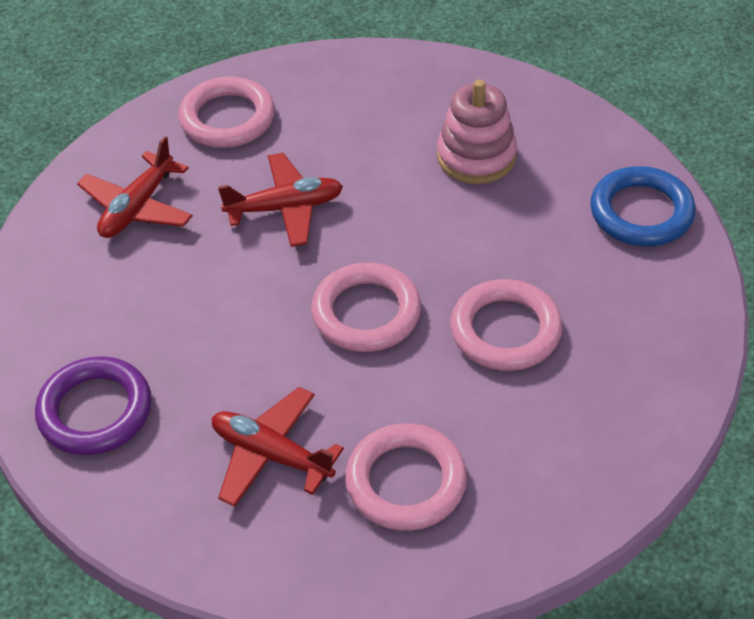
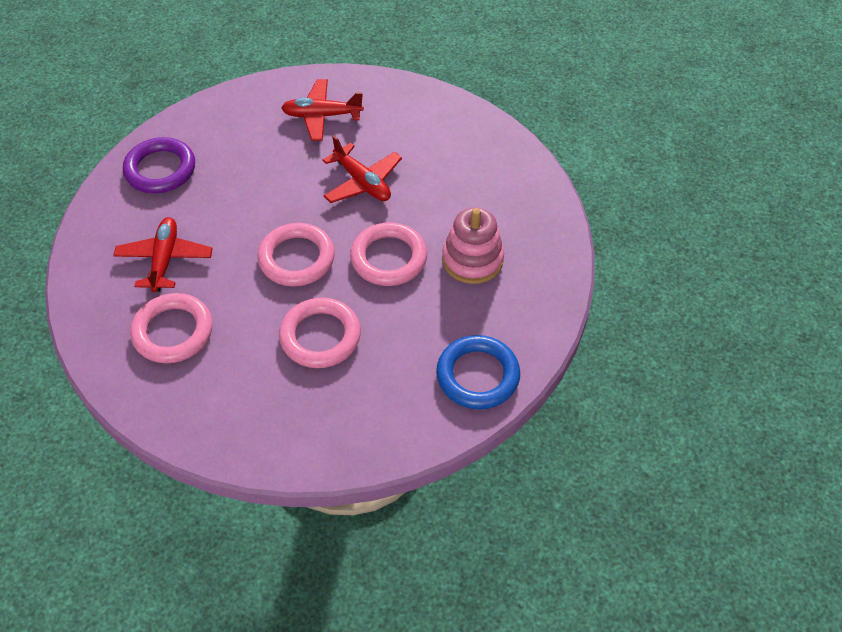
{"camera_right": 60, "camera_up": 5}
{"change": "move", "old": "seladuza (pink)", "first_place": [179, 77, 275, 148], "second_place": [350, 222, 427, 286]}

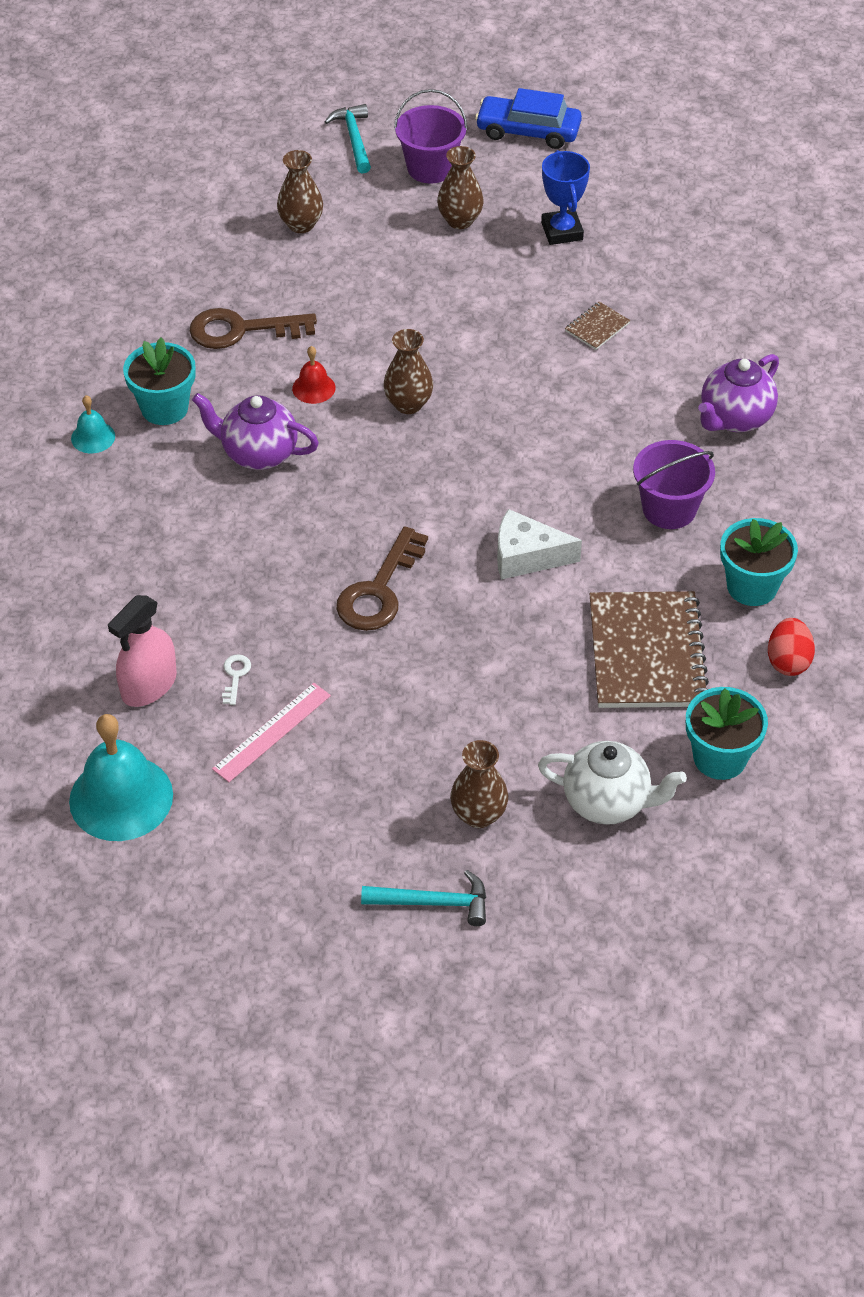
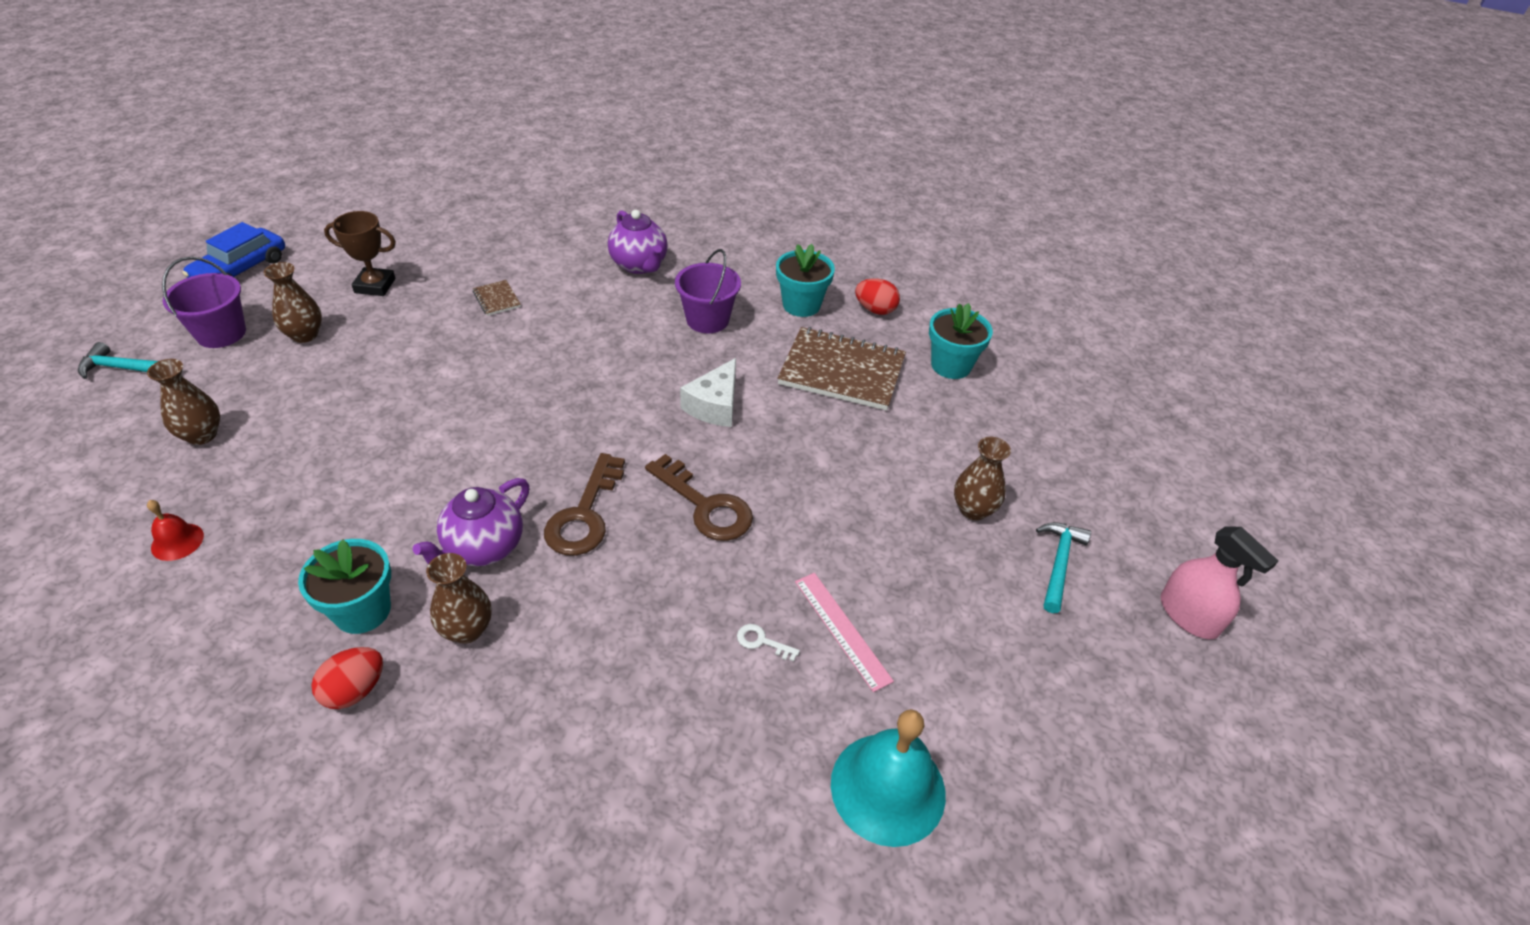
{"camera_right": -75, "camera_up": -5}
{"change": "delete", "old": "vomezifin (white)", "first_place": [538, 741, 687, 825]}
{"change": "move", "old": "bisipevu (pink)", "first_place": [108, 595, 177, 707], "second_place": [1160, 526, 1278, 639]}
{"change": "move", "old": "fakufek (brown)", "first_place": [190, 308, 317, 349], "second_place": [544, 453, 625, 556]}
{"change": "move", "old": "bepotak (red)", "first_place": [292, 346, 335, 404], "second_place": [147, 500, 204, 561]}
{"change": "move", "old": "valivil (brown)", "first_place": [383, 329, 433, 414], "second_place": [426, 553, 492, 644]}
{"change": "replace", "old": "bepotak (turquoise)", "new": "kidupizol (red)", "first_place": [71, 395, 115, 453], "second_place": [311, 647, 383, 709]}
{"change": "recolor", "old": "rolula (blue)", "new": "rolula (brown)", "first_place": [541, 150, 590, 245], "second_place": [324, 211, 396, 296]}

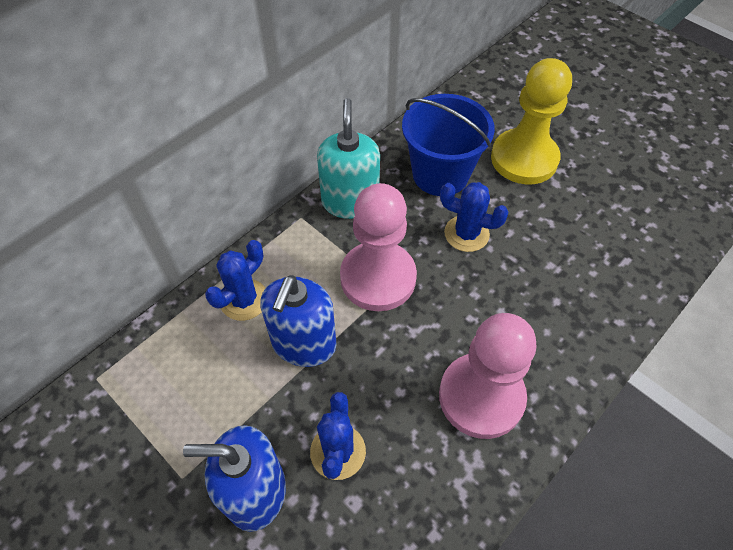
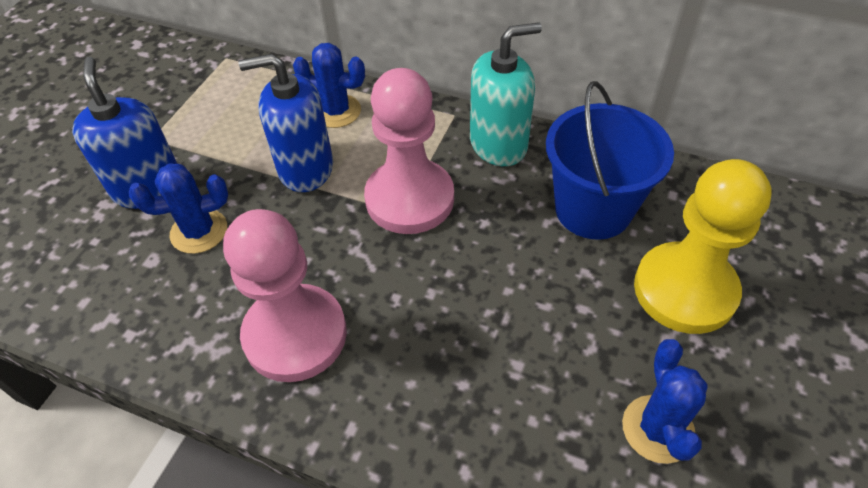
{"camera_right": 70, "camera_up": -5}
{"change": "move", "old": "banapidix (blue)", "first_place": [440, 182, 509, 252], "second_place": [622, 339, 708, 464]}

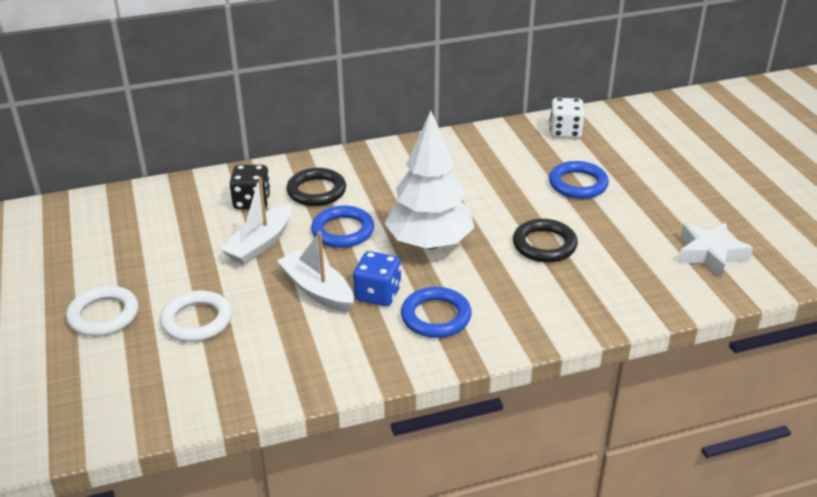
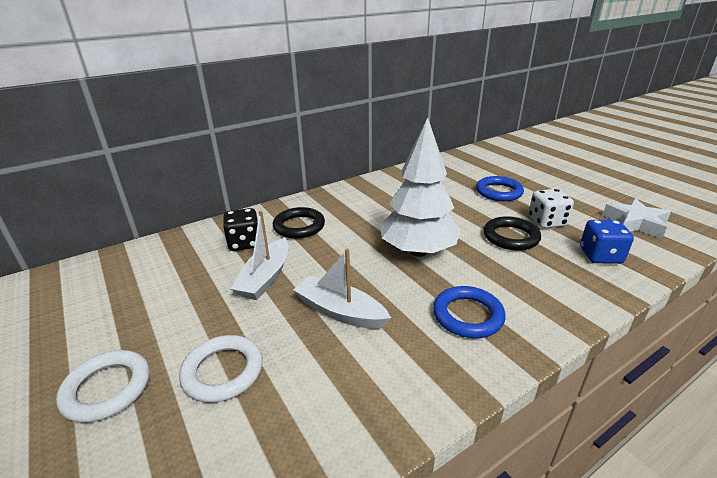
{"camera_right": -15, "camera_up": -5}
{"change": "delete", "old": "seladuza (blue)", "first_place": [311, 206, 374, 248]}
{"change": "move", "old": "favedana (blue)", "first_place": [353, 251, 401, 306], "second_place": [580, 220, 634, 264]}
{"change": "move", "old": "favedana (white)", "first_place": [549, 98, 585, 139], "second_place": [528, 189, 574, 228]}

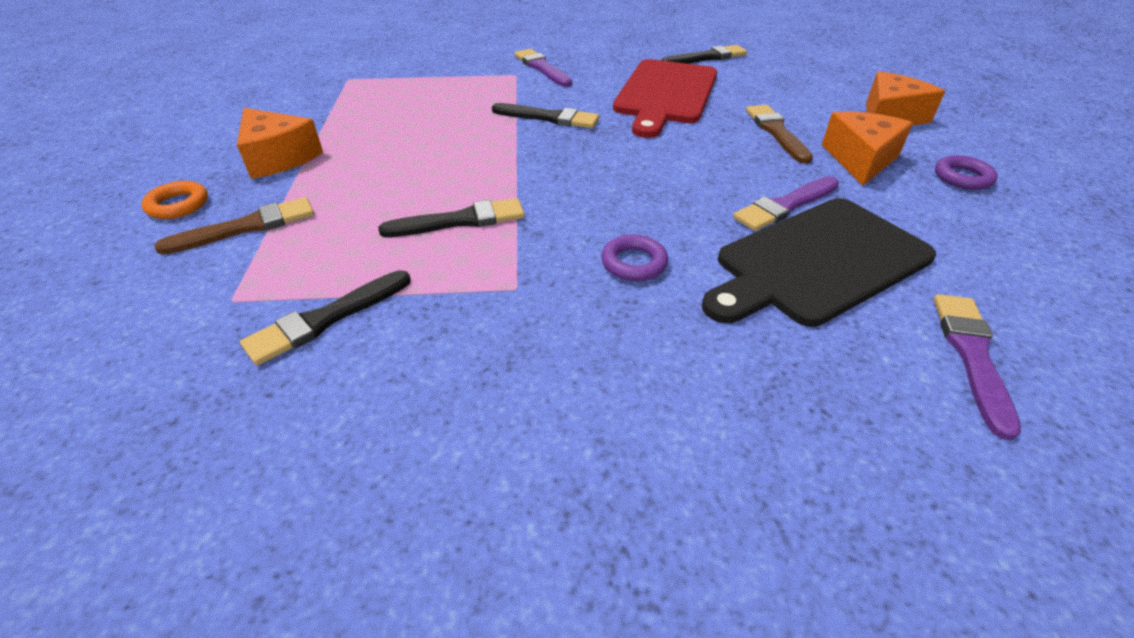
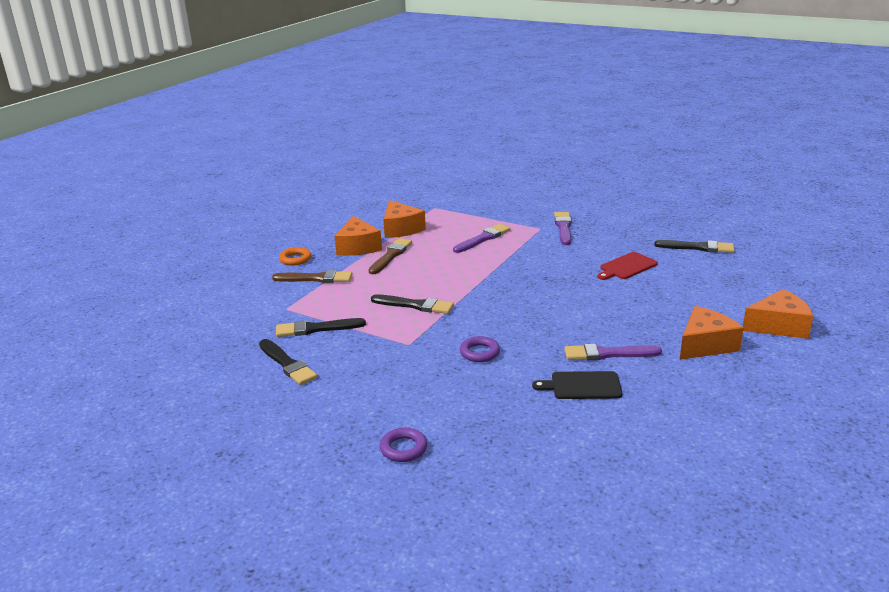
{"camera_right": 35, "camera_up": -15}
{"change": "insert", "new": "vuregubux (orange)", "second_place": [383, 200, 426, 238]}
{"change": "move", "old": "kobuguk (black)", "first_place": [492, 103, 599, 128], "second_place": [259, 339, 317, 385]}
{"change": "move", "old": "kobuguk (brown)", "first_place": [746, 105, 813, 164], "second_place": [369, 238, 412, 274]}
{"change": "move", "old": "kobuguk (purple)", "first_place": [933, 294, 1021, 440], "second_place": [453, 224, 510, 253]}
{"change": "move", "old": "seladuza (purple)", "first_place": [935, 155, 998, 190], "second_place": [380, 428, 427, 462]}
{"change": "resize", "old": "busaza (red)", "first_place": [613, 59, 717, 138], "second_place": [598, 252, 658, 280], "factor": 0.52}
{"change": "resize", "old": "busaza (black)", "first_place": [702, 198, 936, 327], "second_place": [532, 371, 622, 399], "factor": 0.52}

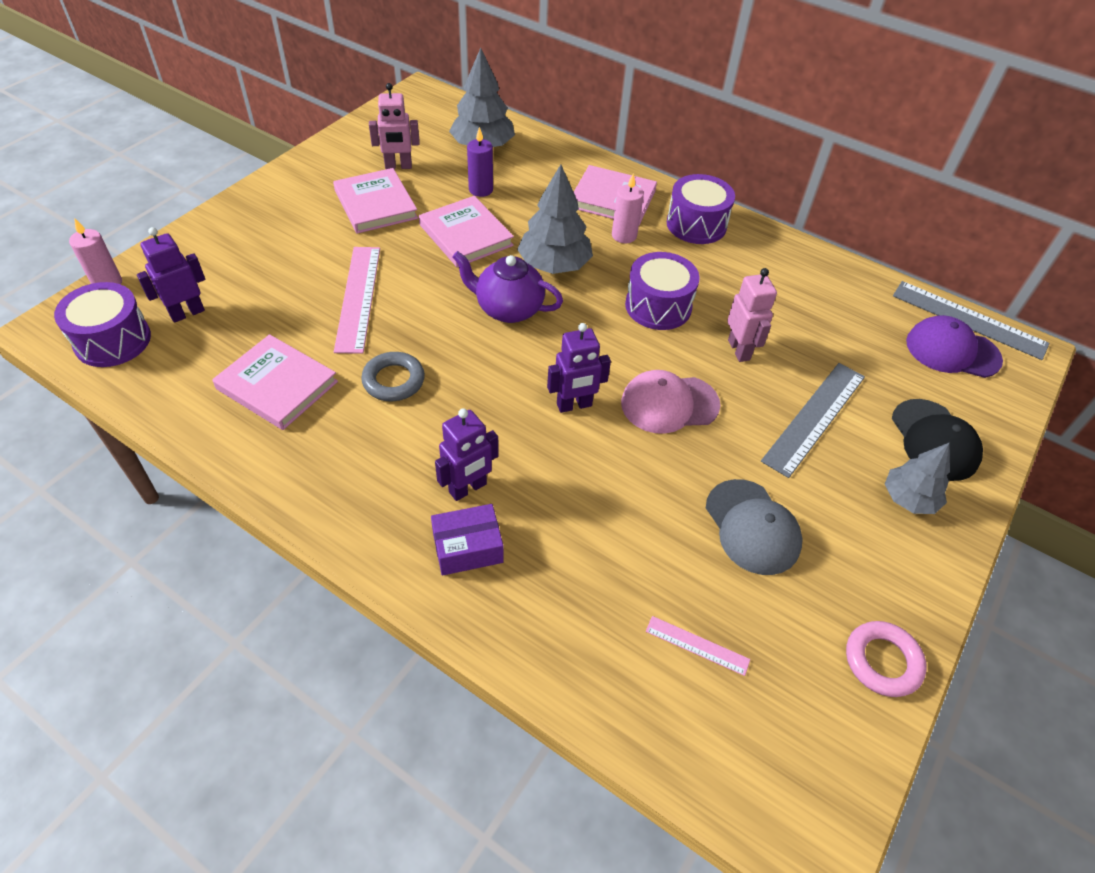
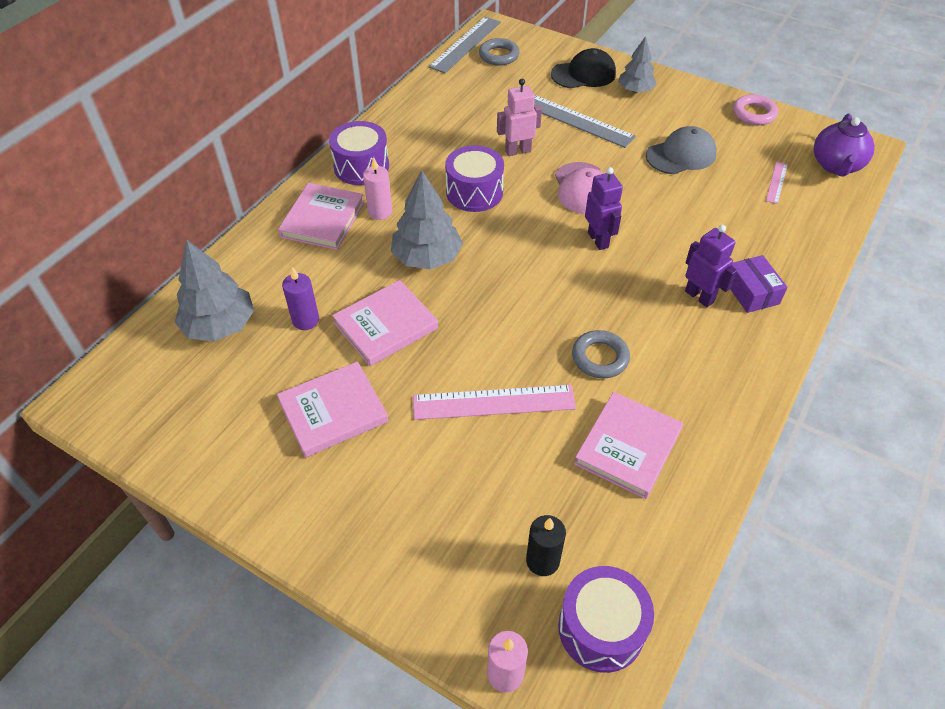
{"camera_right": -90, "camera_up": 0}
{"change": "delete", "old": "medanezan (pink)", "first_place": [369, 83, 420, 169]}
{"change": "move", "old": "vomezifin (purple)", "first_place": [452, 251, 563, 323], "second_place": [814, 114, 875, 177]}
{"change": "replace", "old": "medanezan (purple)", "new": "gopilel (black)", "first_place": [137, 227, 205, 323], "second_place": [526, 515, 566, 576]}
{"change": "replace", "old": "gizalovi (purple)", "new": "seladuza (grey)", "first_place": [906, 315, 1003, 378], "second_place": [479, 38, 519, 66]}

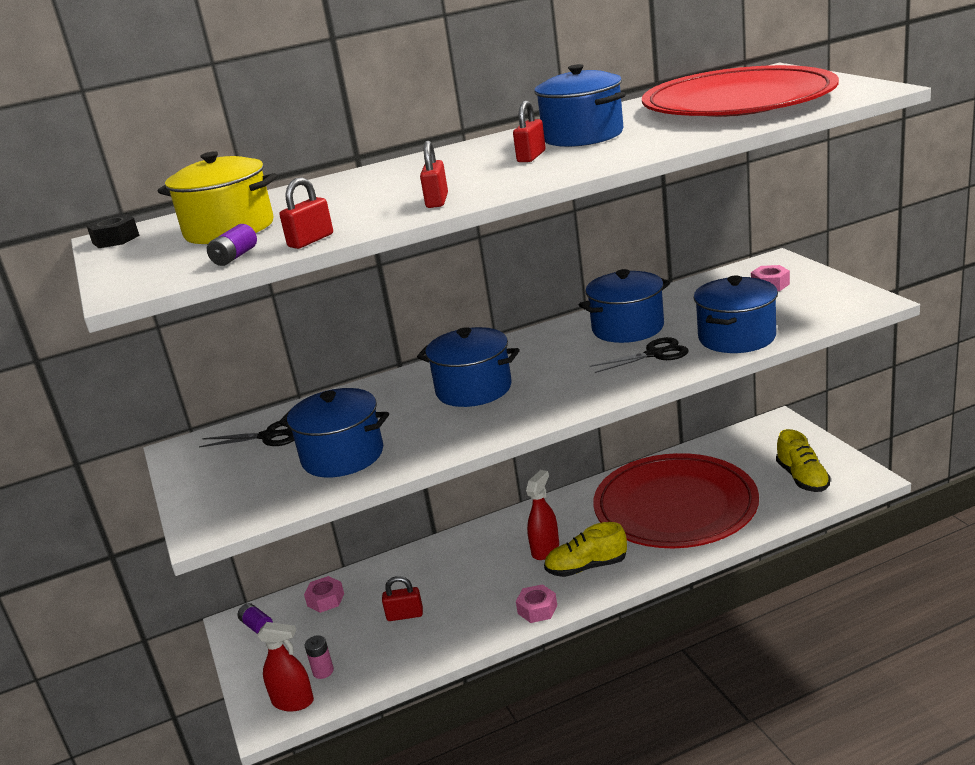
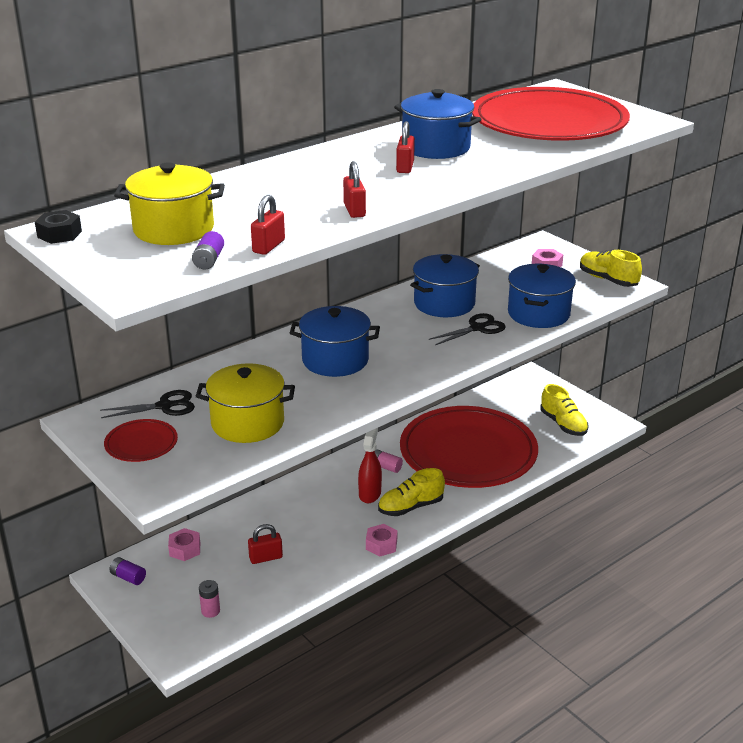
{"camera_right": -20, "camera_up": 5}
{"change": "delete", "old": "bisipevu (red)", "first_place": [257, 622, 314, 711]}
{"change": "insert", "new": "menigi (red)", "second_place": [104, 419, 178, 462]}
{"change": "insert", "new": "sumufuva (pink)", "second_place": [375, 449, 403, 473]}
{"change": "insert", "new": "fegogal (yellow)", "second_place": [580, 250, 642, 287]}
{"change": "recolor", "old": "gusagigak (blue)", "new": "gusagigak (yellow)", "first_place": [279, 388, 389, 477], "second_place": [196, 363, 295, 443]}

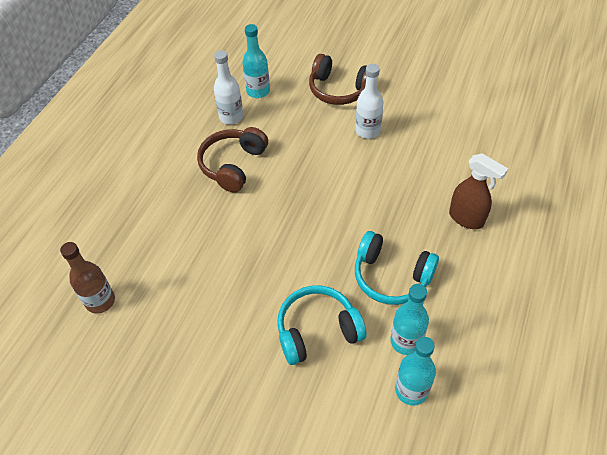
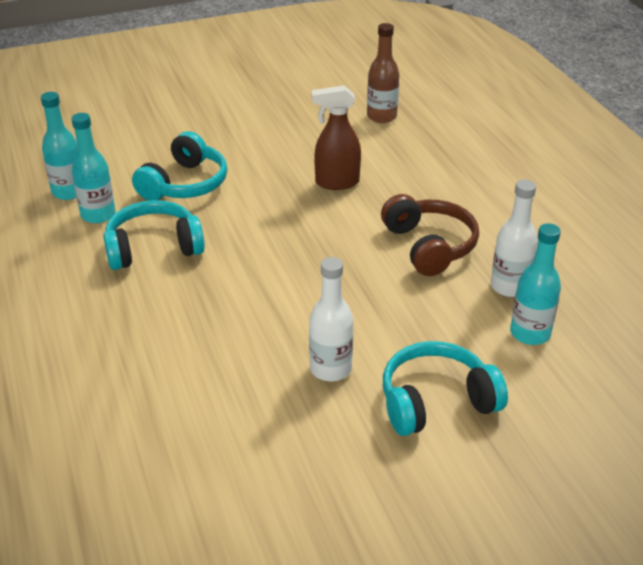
{"camera_right": 135, "camera_up": -15}
{"change": "move", "old": "bisipevu (brown)", "first_place": [449, 153, 508, 229], "second_place": [311, 85, 361, 190]}
{"change": "recolor", "old": "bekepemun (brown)", "new": "bekepemun (turquoise)", "first_place": [309, 54, 367, 105], "second_place": [383, 341, 508, 436]}

